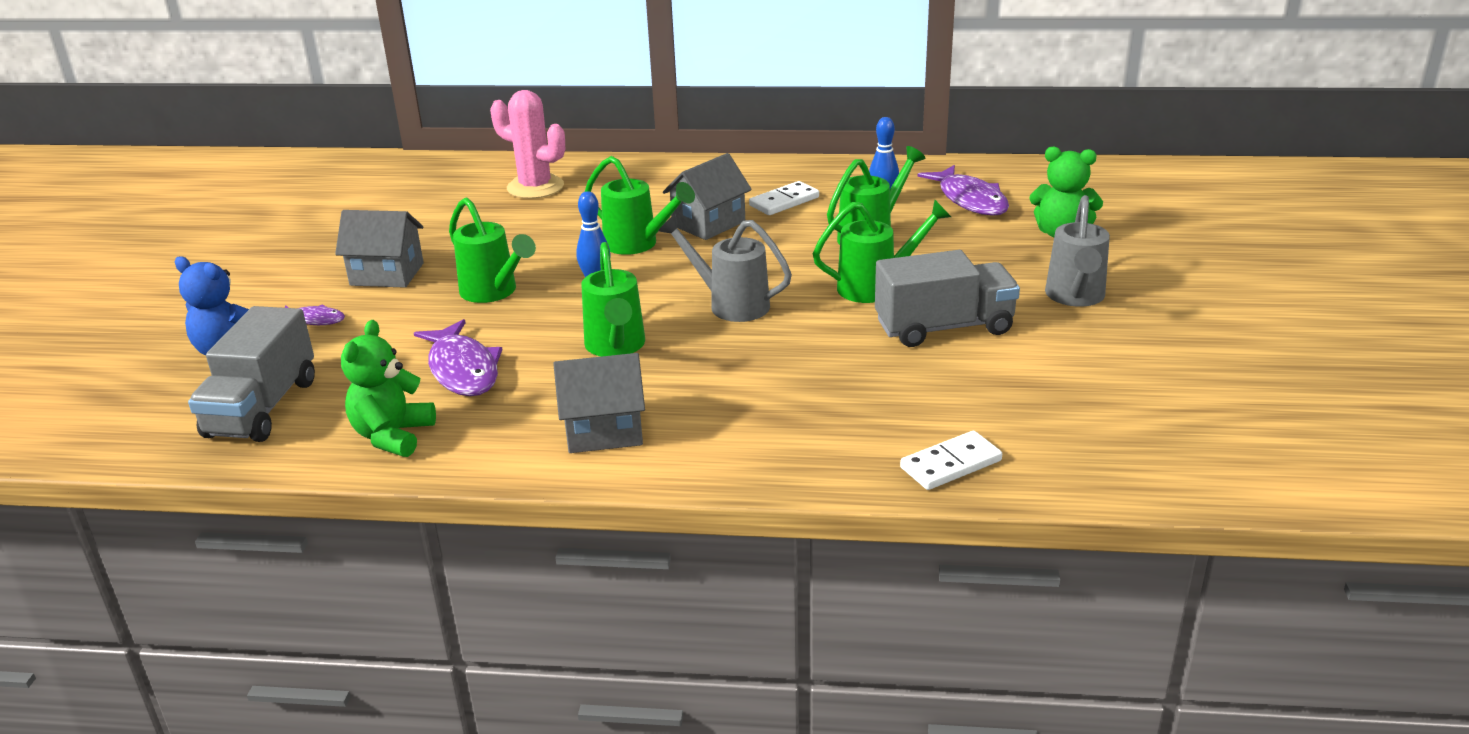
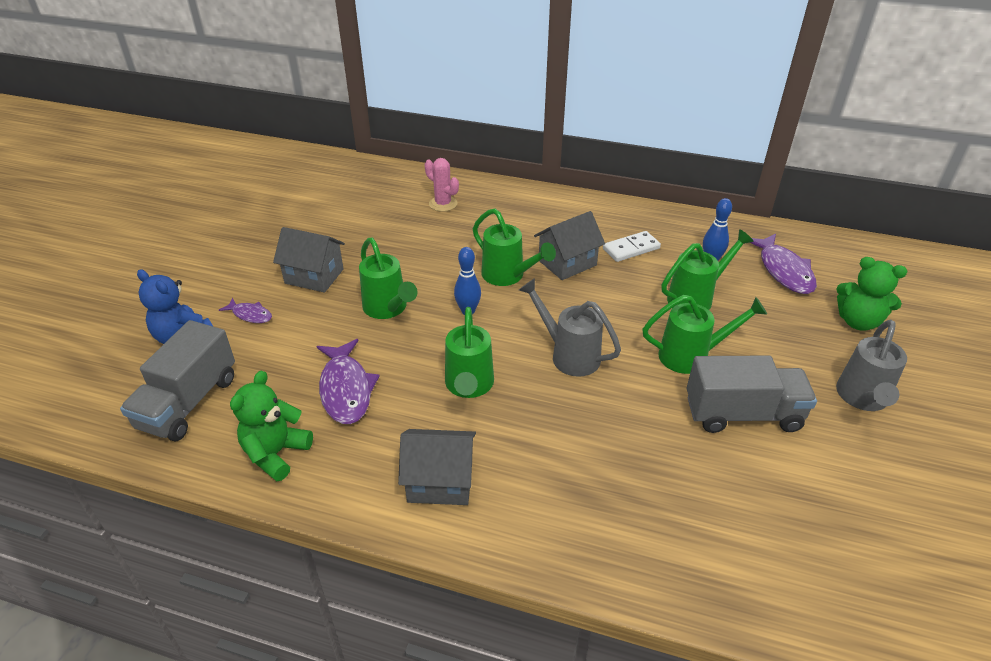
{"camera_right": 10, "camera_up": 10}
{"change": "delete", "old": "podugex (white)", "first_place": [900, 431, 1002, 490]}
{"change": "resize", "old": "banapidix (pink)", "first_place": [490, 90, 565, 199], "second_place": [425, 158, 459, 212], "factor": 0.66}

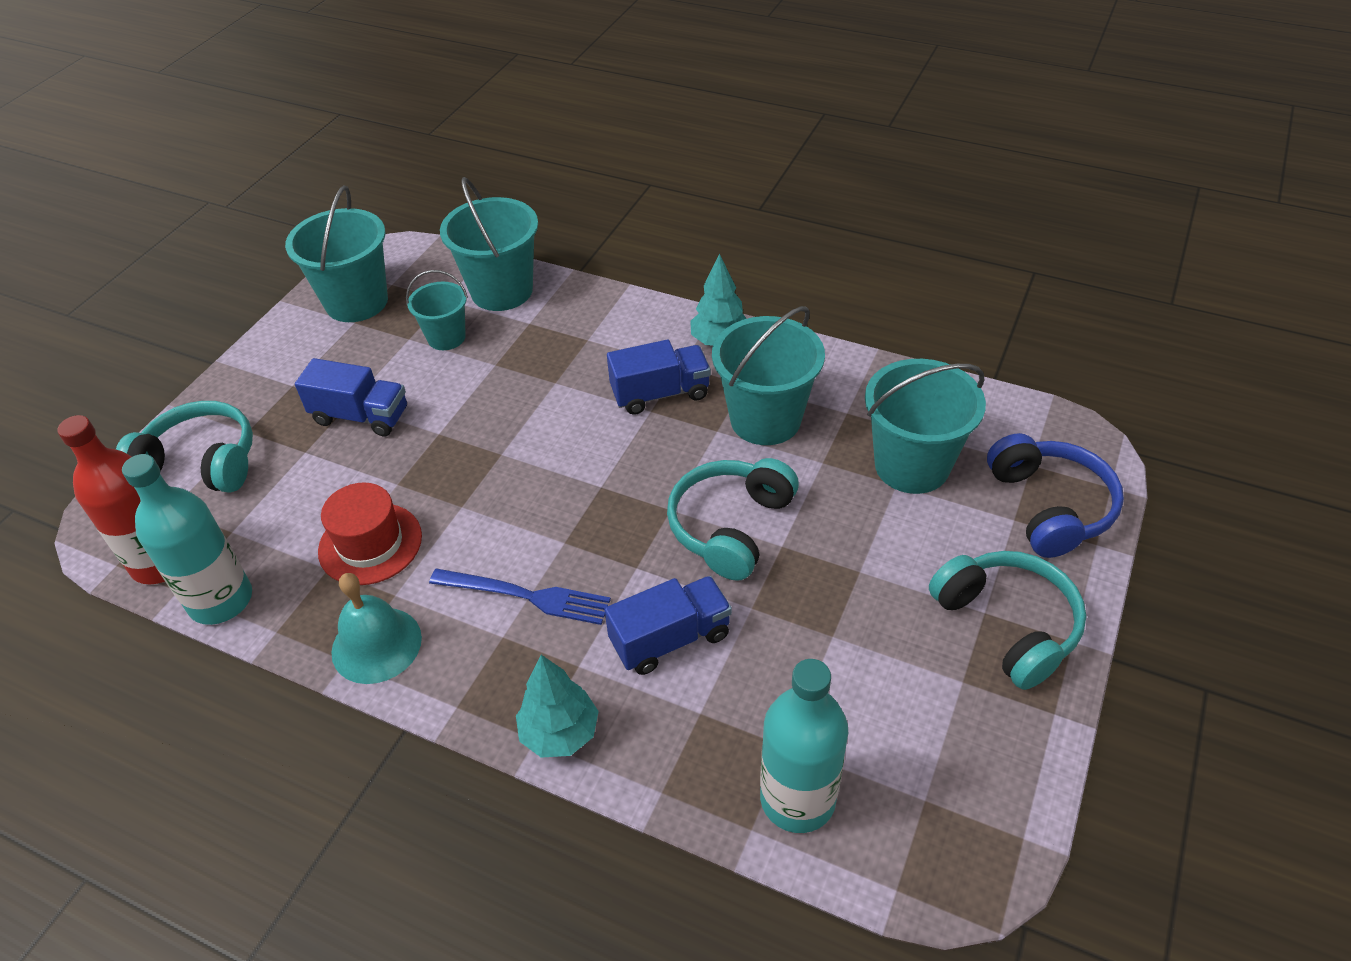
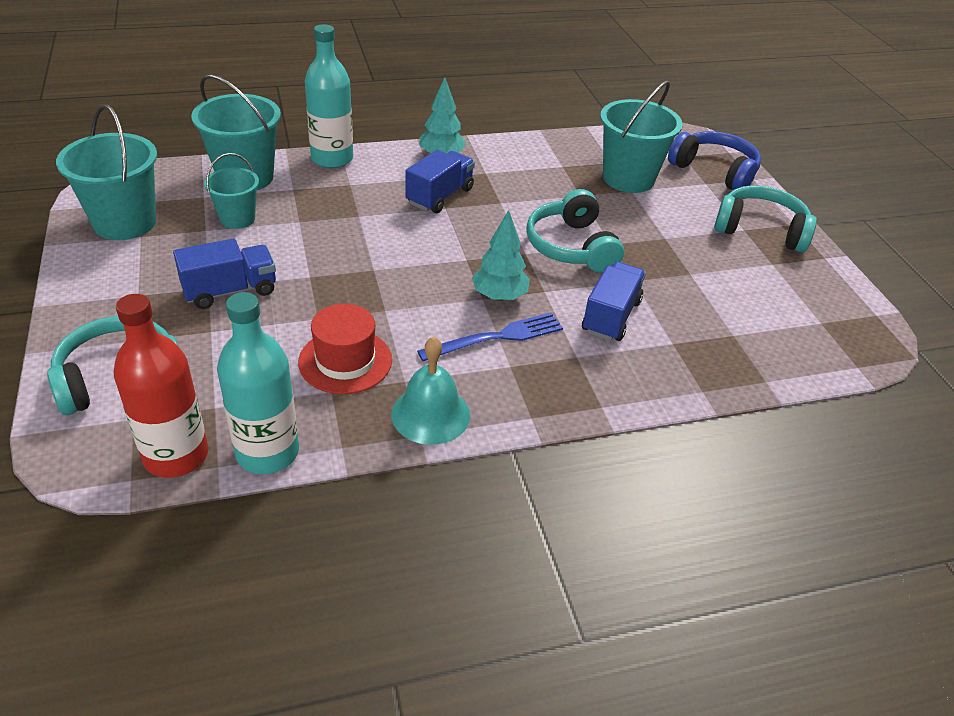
{"camera_right": -45, "camera_up": -5}
{"change": "delete", "old": "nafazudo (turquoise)", "first_place": [712, 306, 825, 445]}
{"change": "move", "old": "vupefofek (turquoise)", "first_place": [516, 655, 599, 758], "second_place": [472, 210, 530, 301]}
{"change": "move", "old": "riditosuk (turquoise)", "first_place": [760, 659, 848, 833], "second_place": [305, 24, 353, 168]}

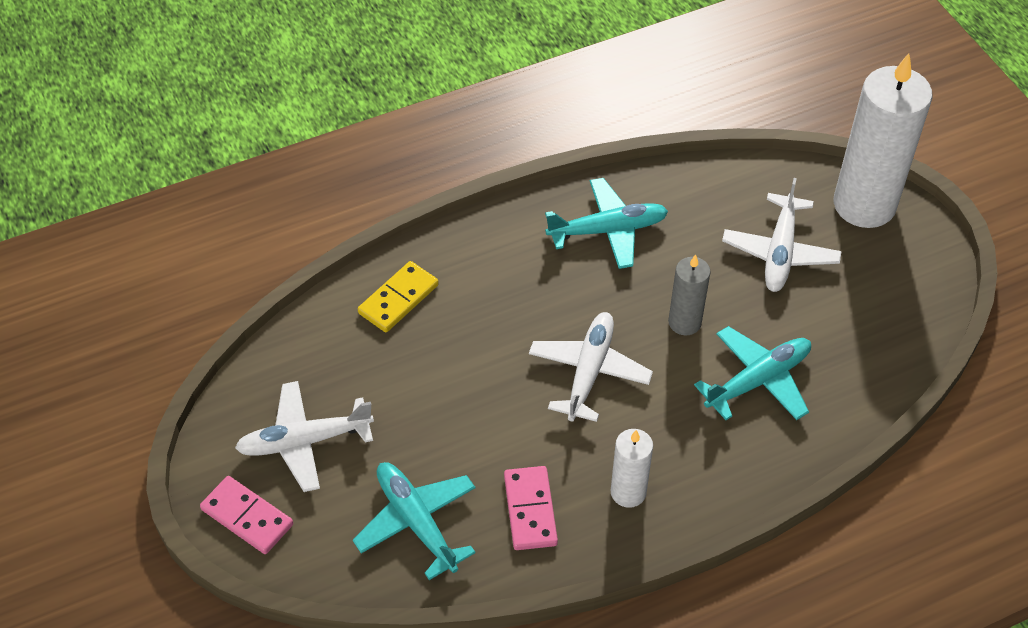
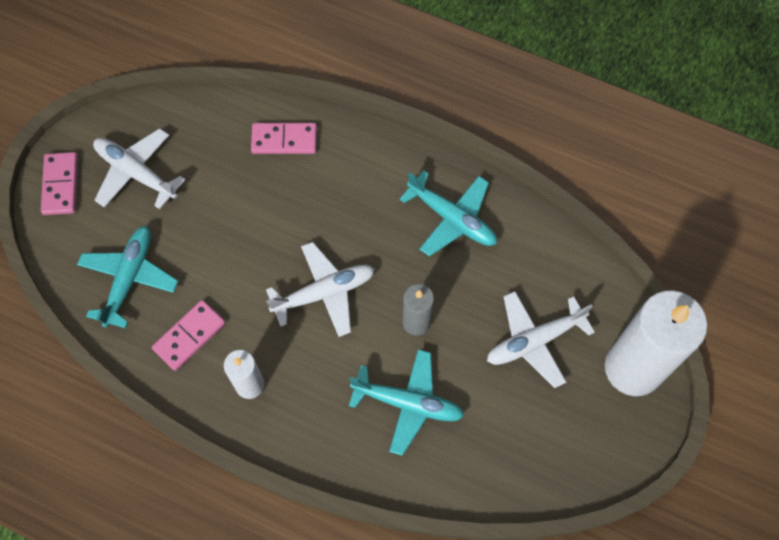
{"camera_right": 50, "camera_up": 15}
{"change": "recolor", "old": "podugex (yellow)", "new": "podugex (pink)", "first_place": [358, 261, 439, 332], "second_place": [251, 123, 317, 154]}

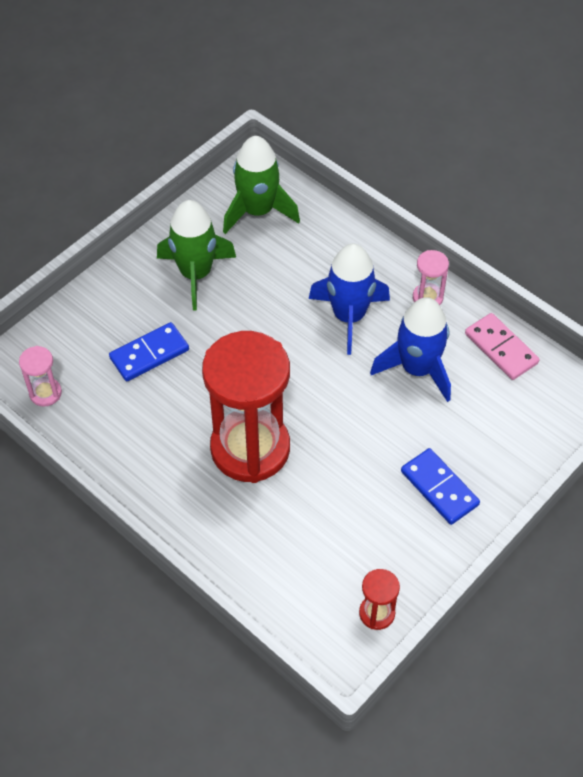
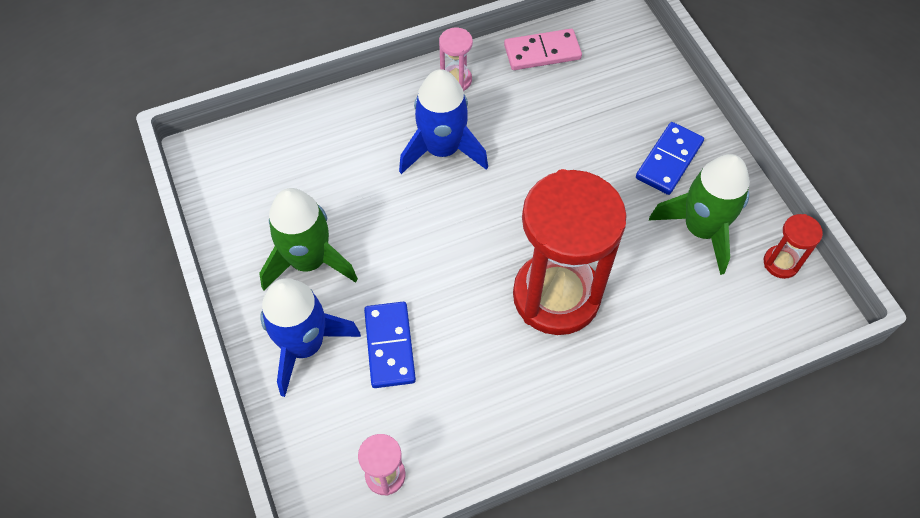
{"camera_right": -65, "camera_up": 5}
{"change": "move", "old": "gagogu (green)", "first_place": [223, 136, 300, 234], "second_place": [649, 154, 750, 275]}
{"change": "move", "old": "gagogu (blue)", "first_place": [370, 297, 451, 402], "second_place": [260, 278, 361, 397]}
{"change": "rotate", "old": "podugex (blue)", "first_place": [401, 448, 480, 525], "second_place": [636, 122, 704, 195], "degrees": -45}

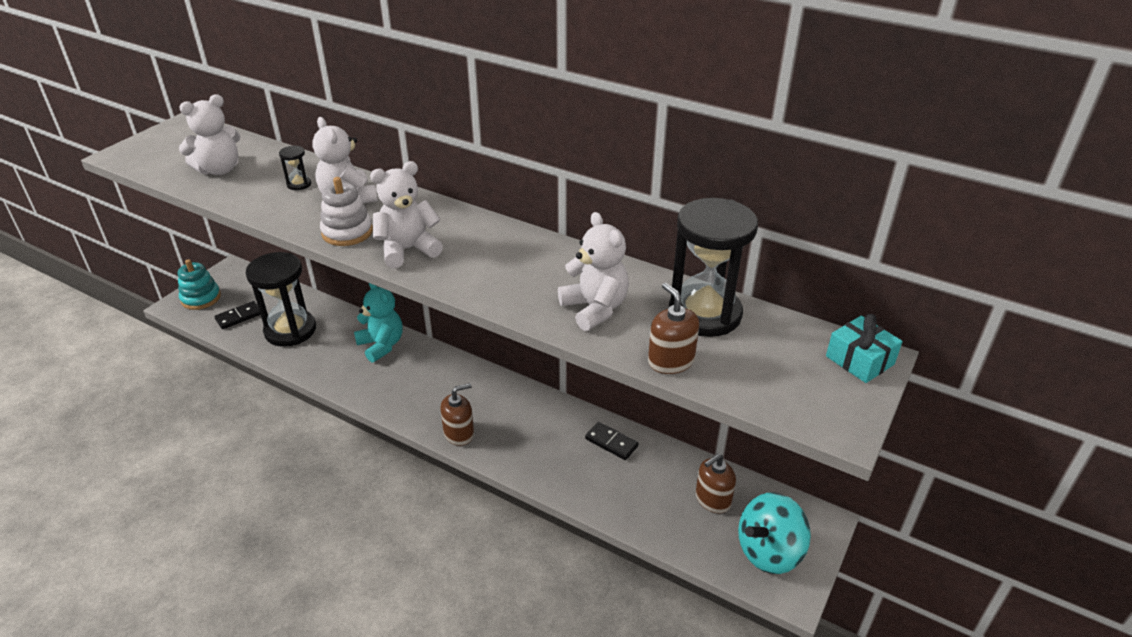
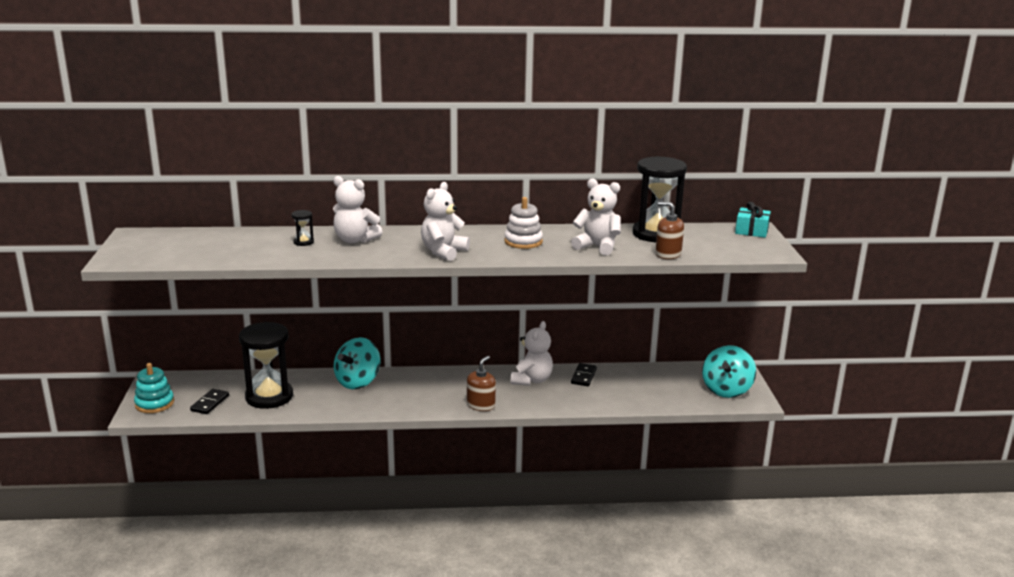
{"camera_right": -35, "camera_up": -15}
{"change": "delete", "old": "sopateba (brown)", "first_place": [696, 454, 736, 513]}
{"change": "move", "old": "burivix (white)", "first_place": [179, 94, 241, 175], "second_place": [511, 321, 553, 386]}
{"change": "move", "old": "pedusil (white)", "first_place": [320, 177, 373, 246], "second_place": [505, 197, 543, 249]}
{"change": "replace", "old": "burivix (turquoise)", "new": "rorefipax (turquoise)", "first_place": [354, 283, 402, 363], "second_place": [334, 337, 381, 389]}
{"change": "rotate", "old": "podugex (black)", "first_place": [585, 422, 639, 460], "second_place": [571, 363, 597, 386], "degrees": -75}

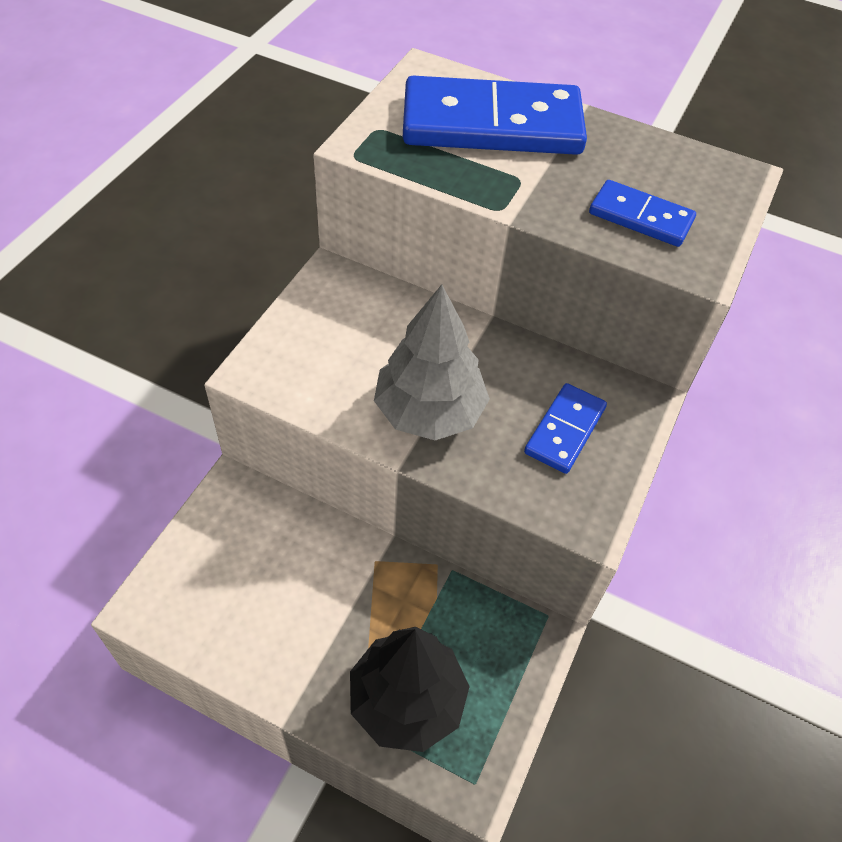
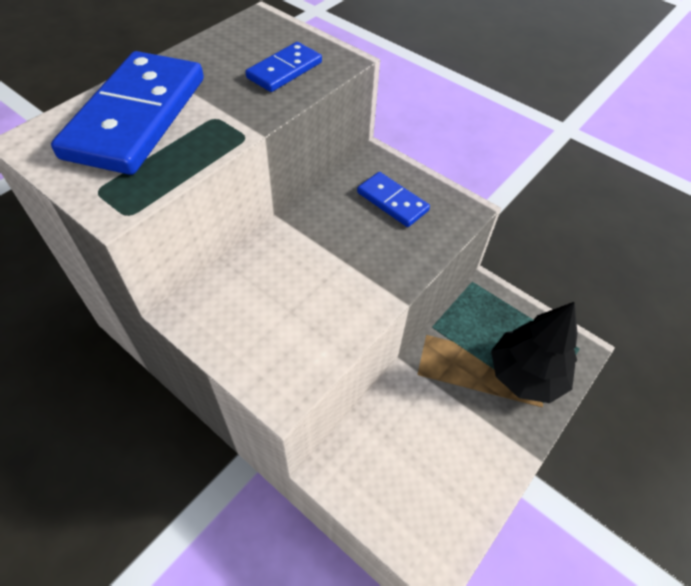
{"camera_right": -75, "camera_up": 0}
{"change": "delete", "old": "vupefofek (grey)", "first_place": [374, 284, 490, 440]}

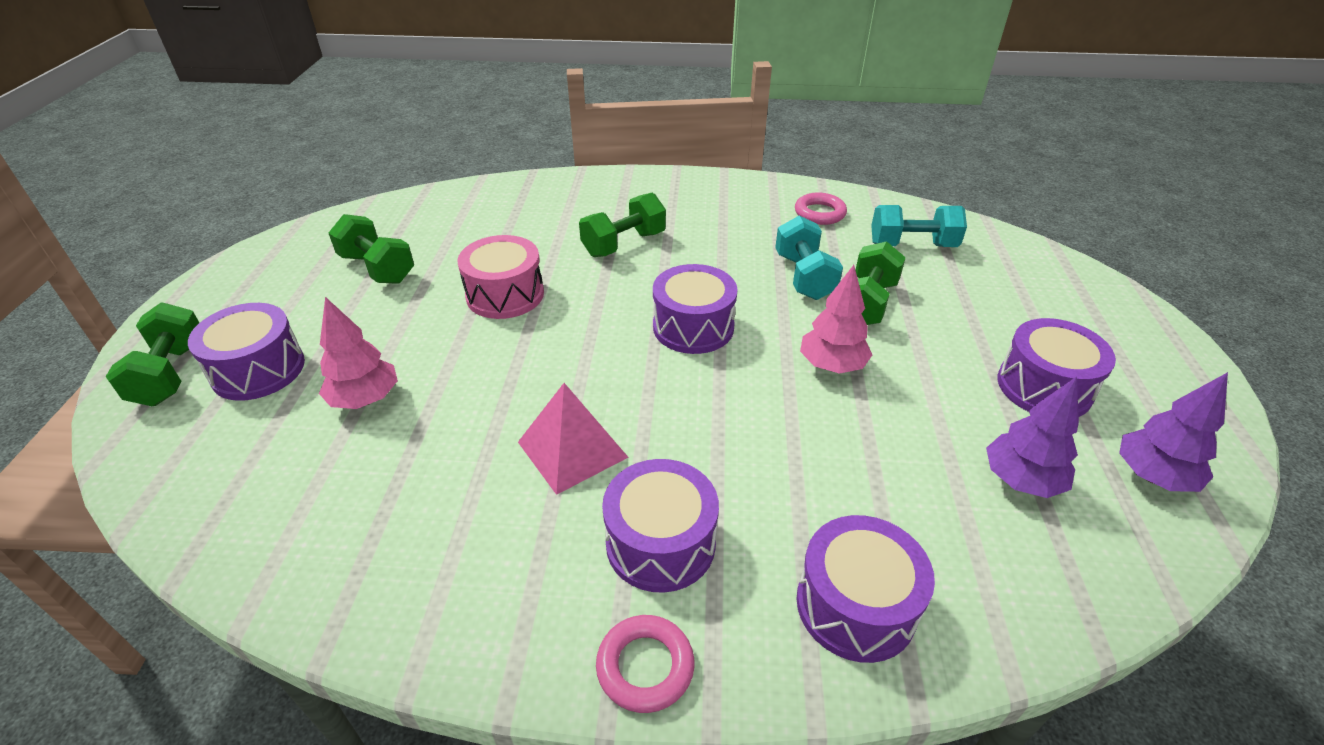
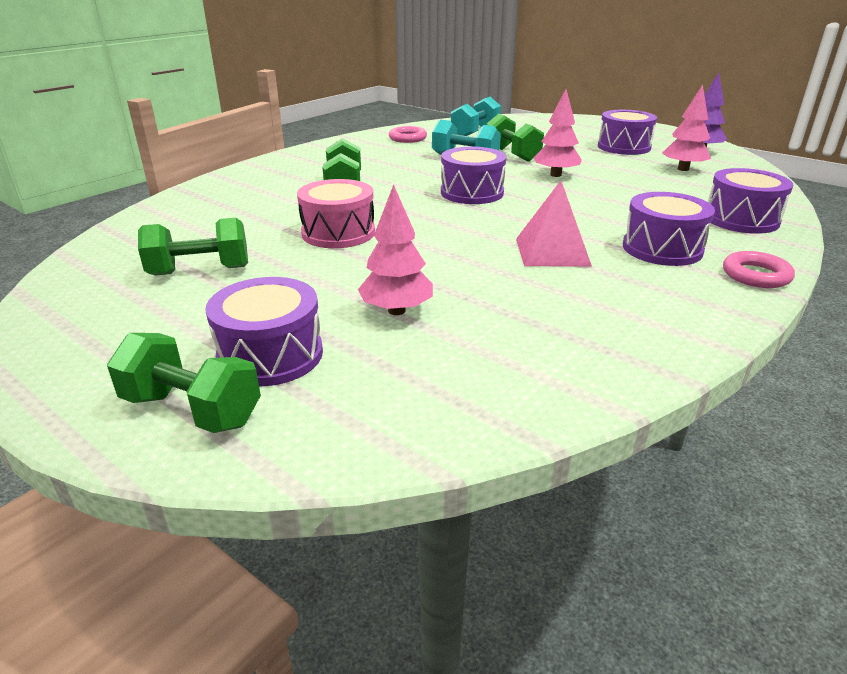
{"camera_right": -55, "camera_up": -10}
{"change": "recolor", "old": "vupefofek (purple)", "new": "vupefofek (pink)", "first_place": [986, 377, 1079, 498], "second_place": [662, 84, 711, 171]}

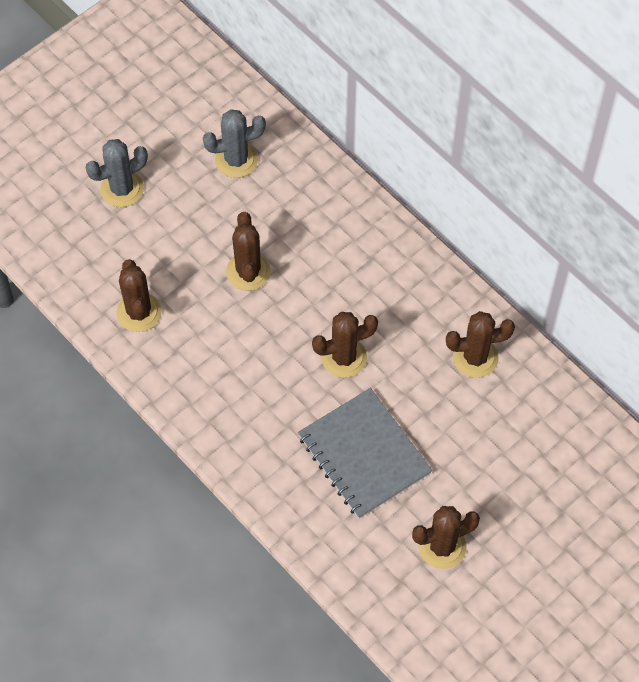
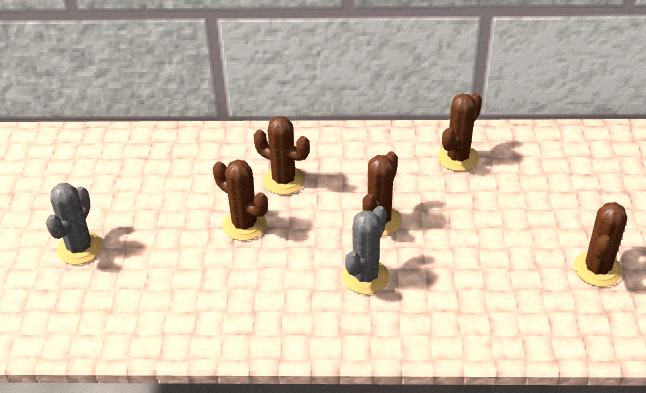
{"camera_right": -45, "camera_up": -20}
{"change": "delete", "old": "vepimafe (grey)", "first_place": [298, 388, 432, 518]}
{"change": "move", "old": "banapidix (brown)", "first_place": [117, 259, 162, 332], "second_place": [254, 116, 310, 195]}
{"change": "move", "old": "banapidix (grey)", "first_place": [203, 109, 266, 178], "second_place": [342, 206, 390, 295]}

